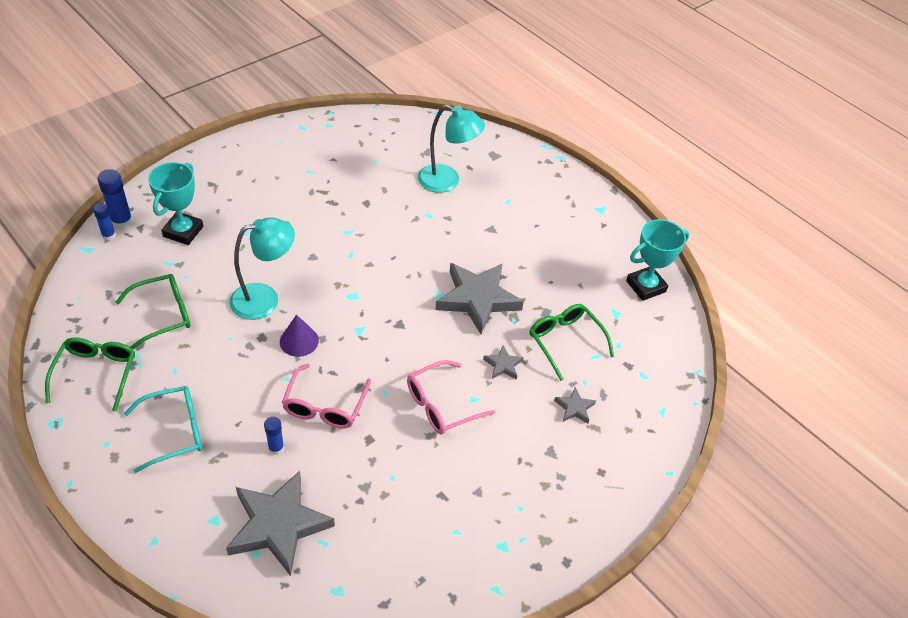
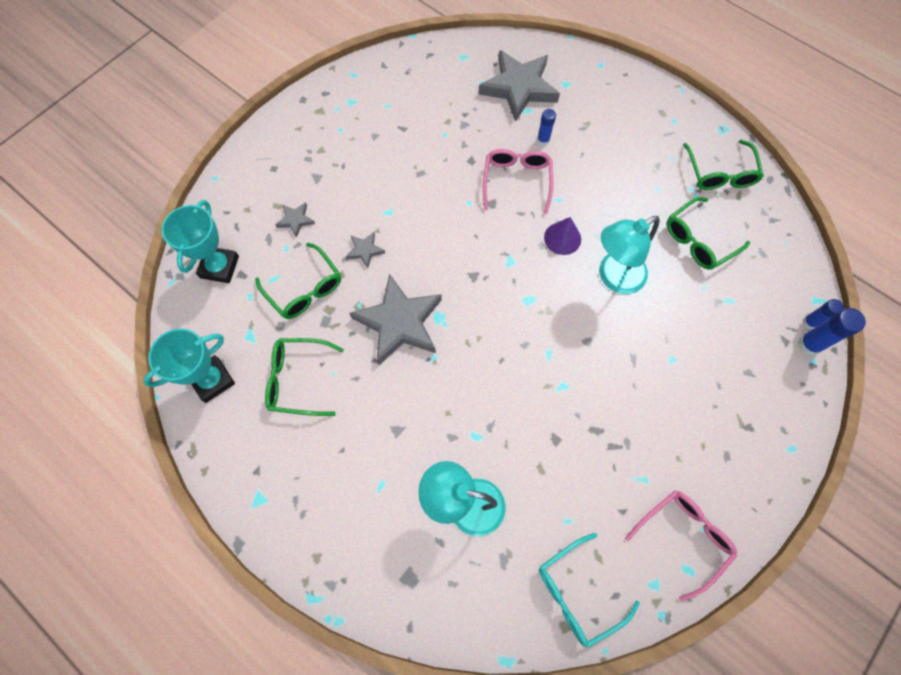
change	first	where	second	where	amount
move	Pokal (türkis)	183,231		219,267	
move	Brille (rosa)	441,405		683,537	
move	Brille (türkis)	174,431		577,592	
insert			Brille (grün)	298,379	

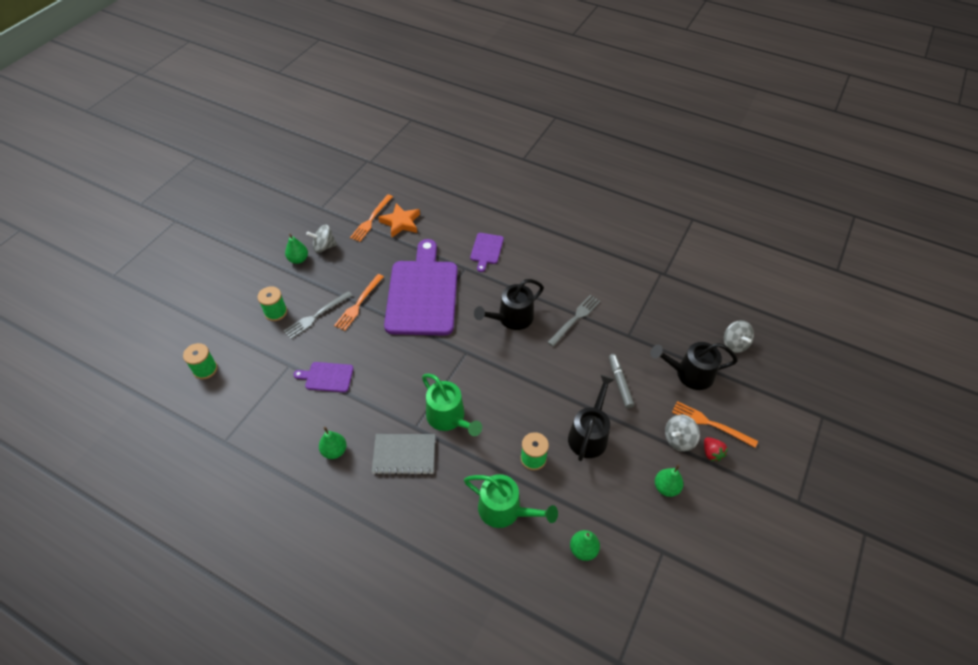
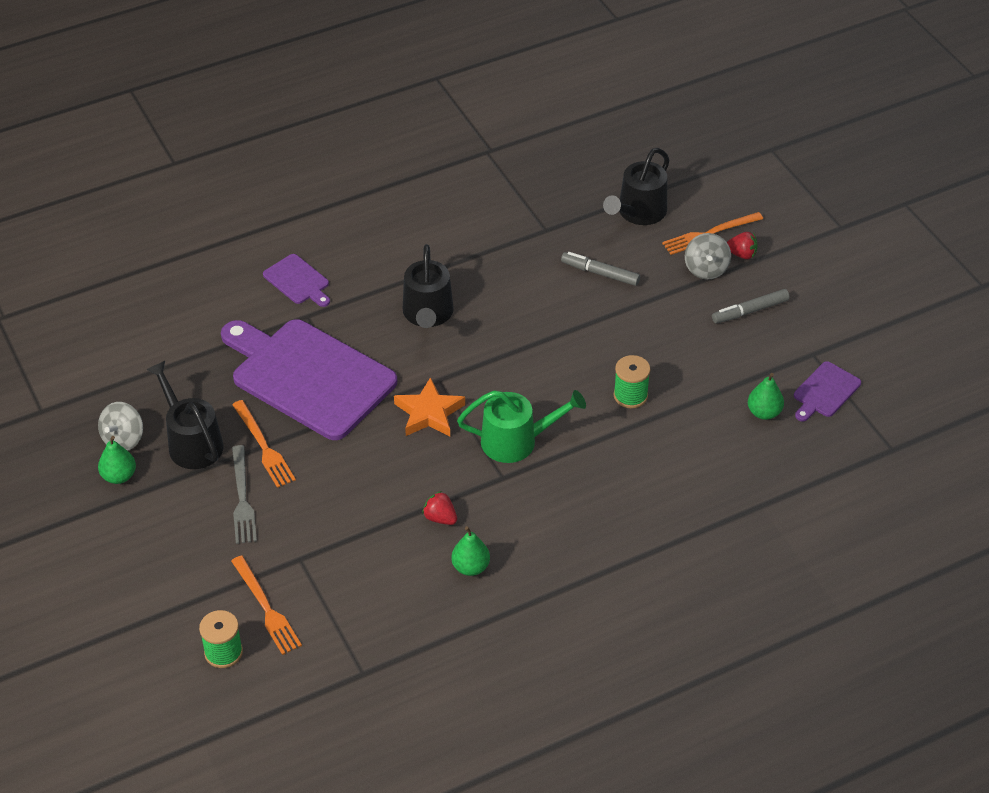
change	first	where	second	where	amount
move	Gabel (orange)	371,219		266,608	
move	Stern (orange)	400,222		429,413	
delete	Garnrolle (grün)	276,312			
delete	Gabel (grau)	575,319			
delete	Kreisel (grau)	734,344			
move	Schneidebrett (lila)	327,377		825,391	
move	Gießkanne (schwarz)	589,434		192,442	
delete	Notizbuch (grau)	404,455			
replace	Birne (grün)	666,487	Filzstift (grau)	750,311	
delete	Gießkanne (grün)	505,510			
insert			Erdbeere (rot)	440,518	

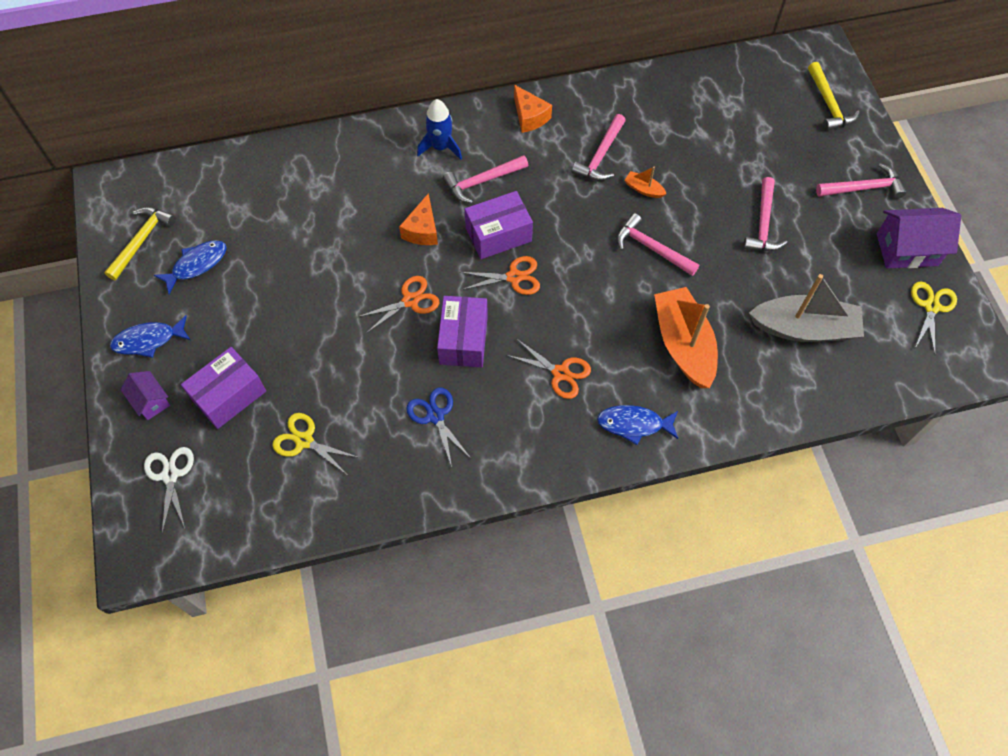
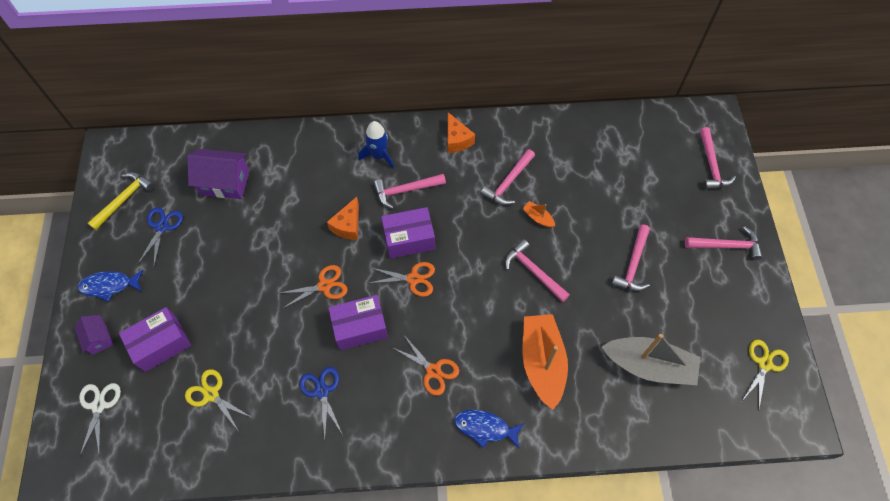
change	first	where	second	where	amount
recolor	Hammer (gelb)	828,104	Hammer (rosa)	711,165	
move	Haus (lila)	907,249		225,182	
replace	Fisch (blau)	197,265	Schere (blau)	162,227	
rotate	Schachtel (lila)	463,340		360,327	60 degrees clockwise

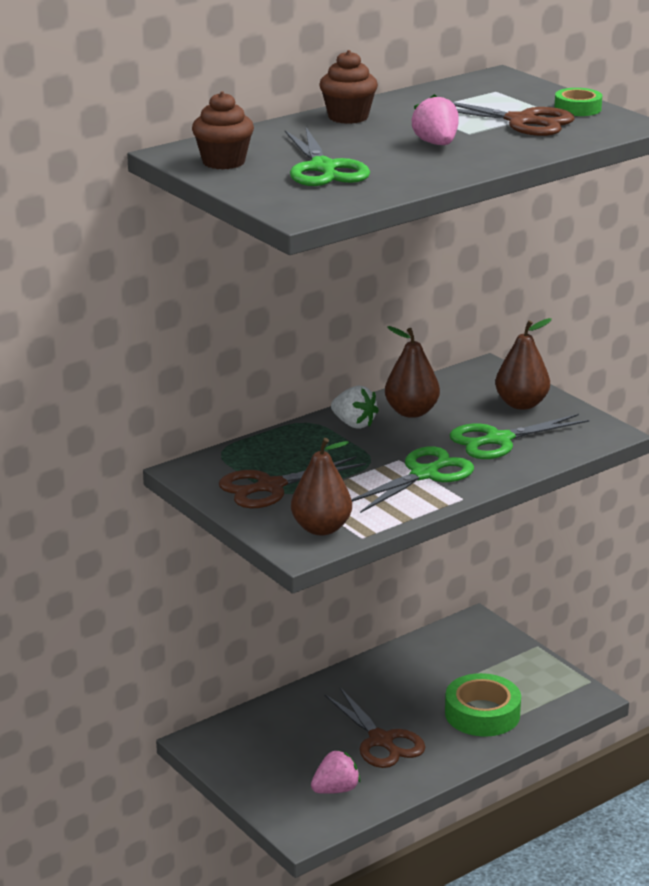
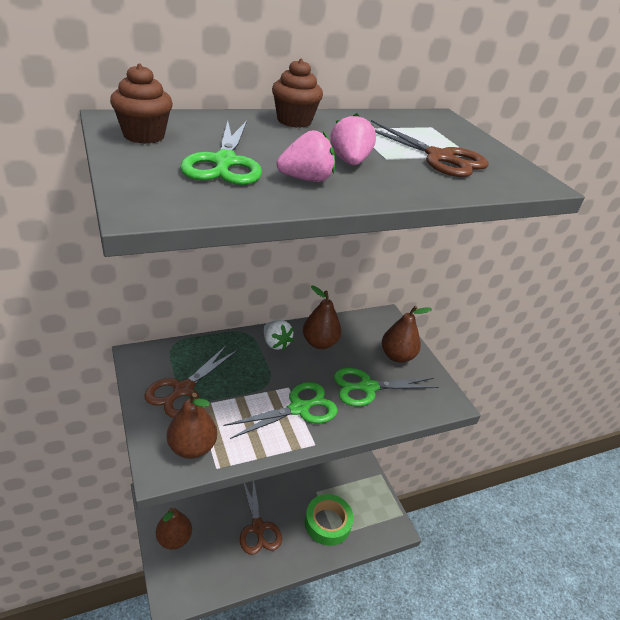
change	first	where	second	where	amount
delete	Klebeband (grün)	577,108			
rotate	Schere (braun)	270,487		183,389	45 degrees counterclockwise
move	Erdbeere (rosa)	336,790		306,179	
insert			Birne (braun)	174,539	

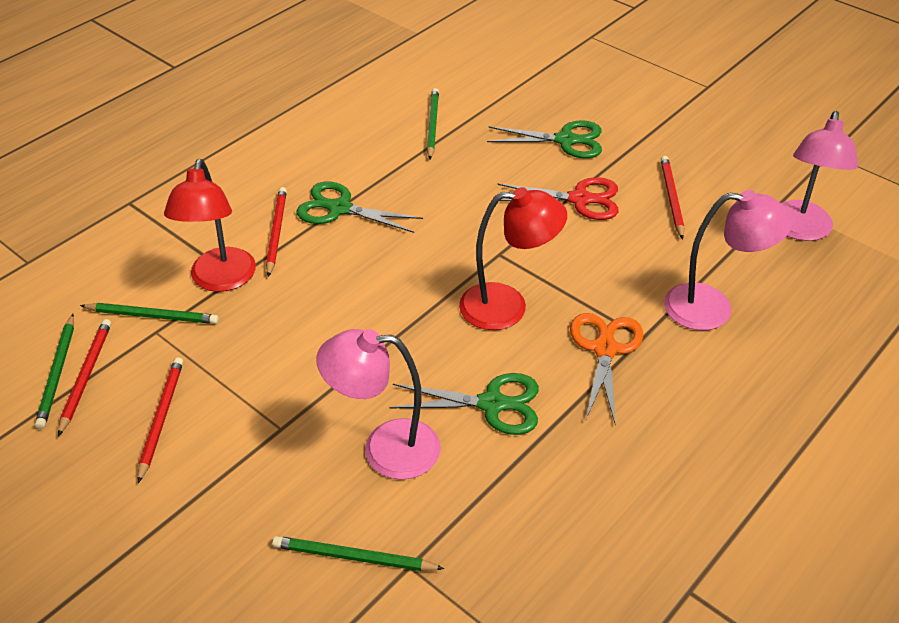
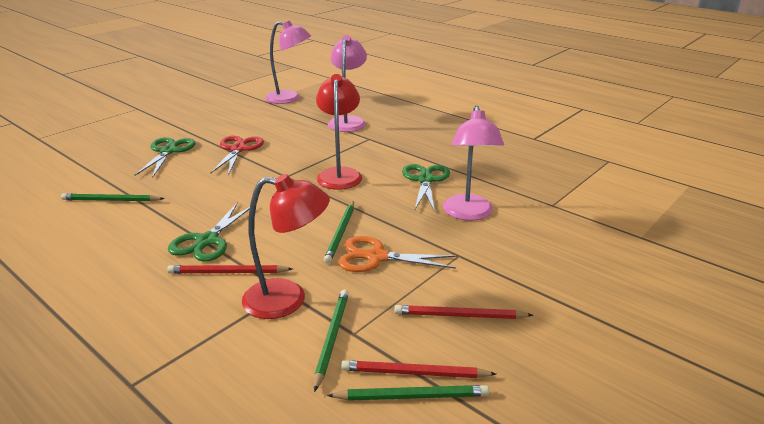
change	first	where	second	where	amount
delete	Bleistift (rot)	671,198			
move	Schere (orange)	605,349		377,257	
move	Bleistift (grün)	354,557		341,233	

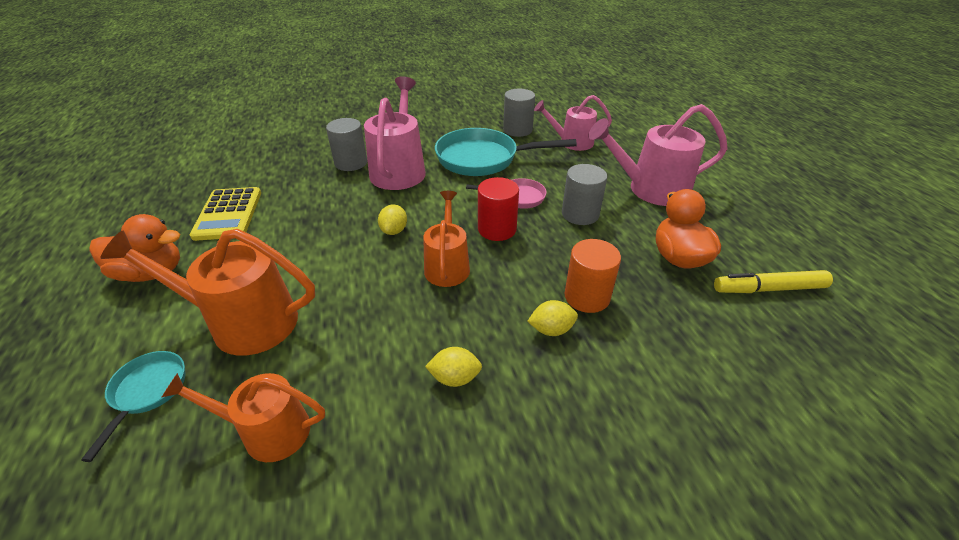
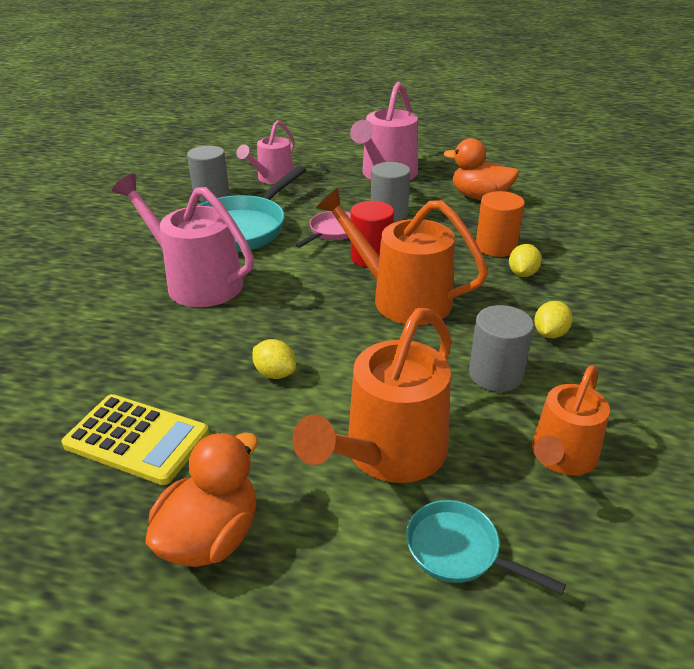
change	first	where	second	where	amount
move	Vollzylinder (grau)	351,163		495,374	
resize	Gießkanne (orange)	447,266		402,298	x1.56
move	Zitrone (gelb)	394,231		275,373	
delete	Filzstift (gelb)	768,289			

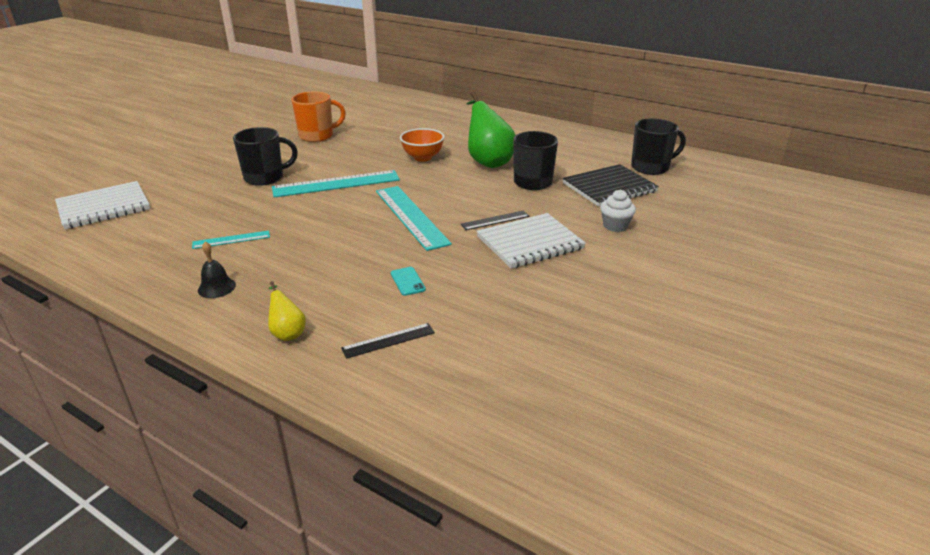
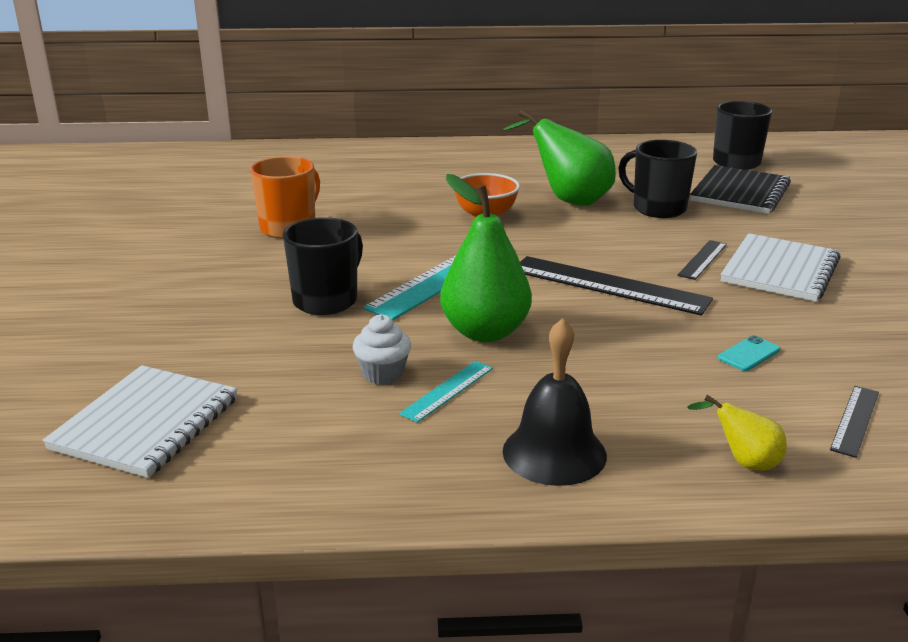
change	first	where	second	where	amount
recolor	Lineal (türkis)	411,216	Lineal (schwarz)	609,285	
move	Muffin (weiß)	615,226		383,374	
resize	Glocke (schwarz)	216,287		554,453	x1.73
rotate	Handy (türkis)	407,281		749,354	75 degrees counterclockwise
insert			Birne (grün)	485,332	

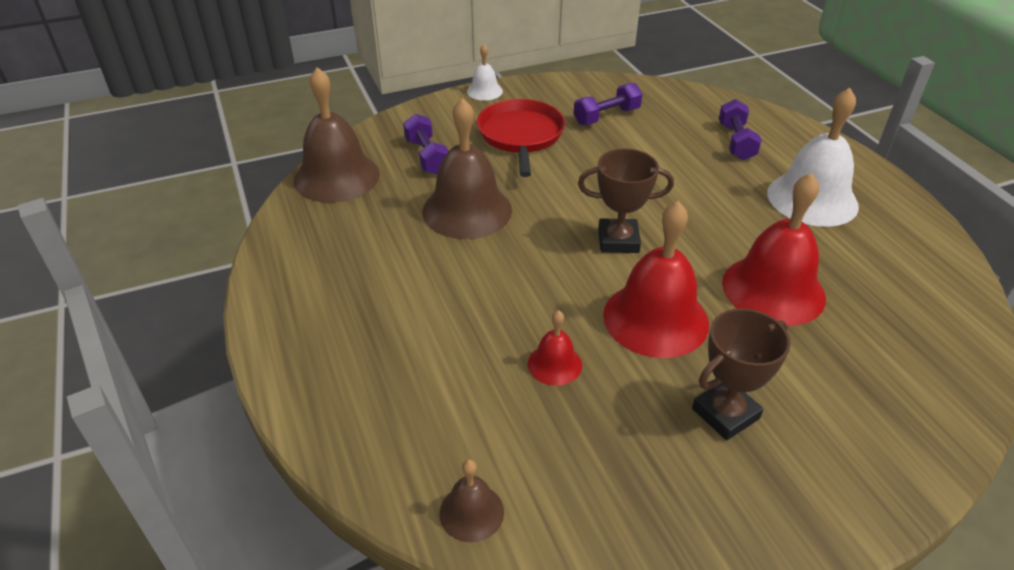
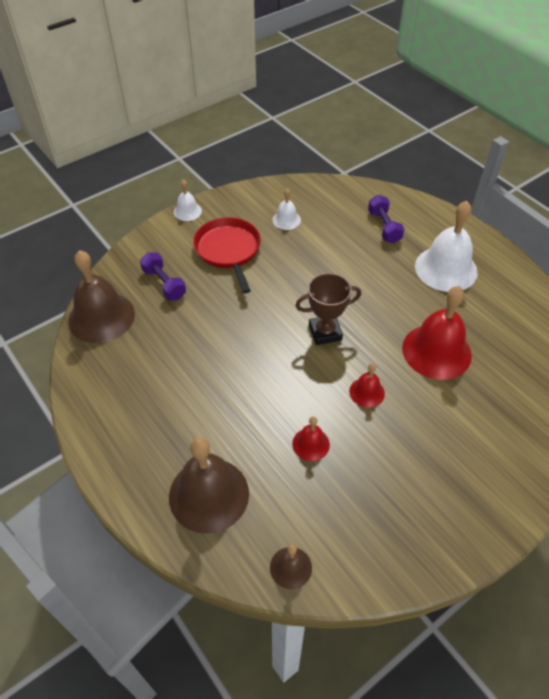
change	first	where	second	where	amount
replace	Hantel (lila)	606,116	Glocke (weiß)	286,220	
move	Glocke (braun)	467,210		209,494	
resize	Glocke (rot)	655,318		367,392	x0.49
delete	Pokal (braun)	725,413			

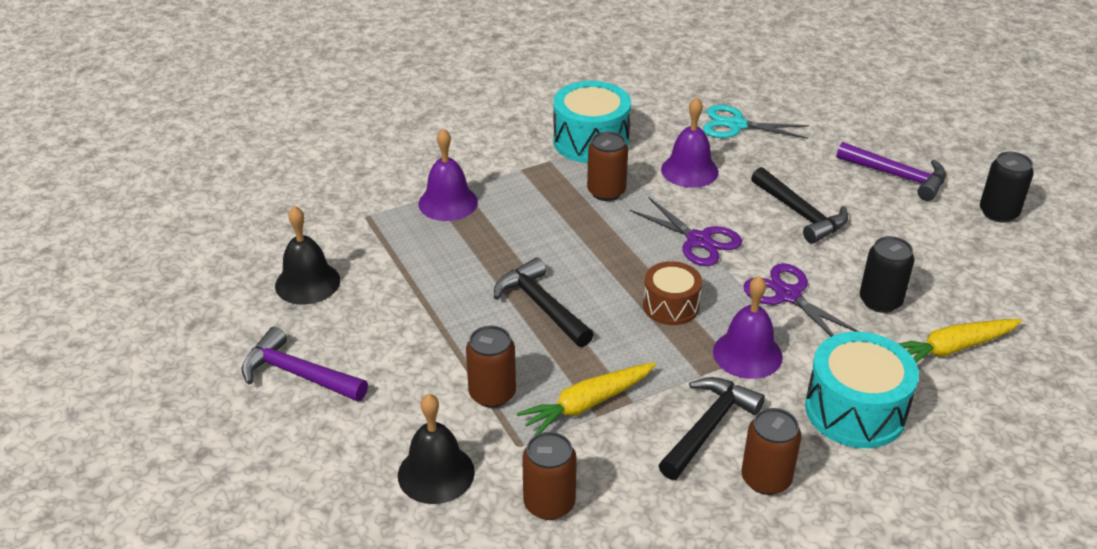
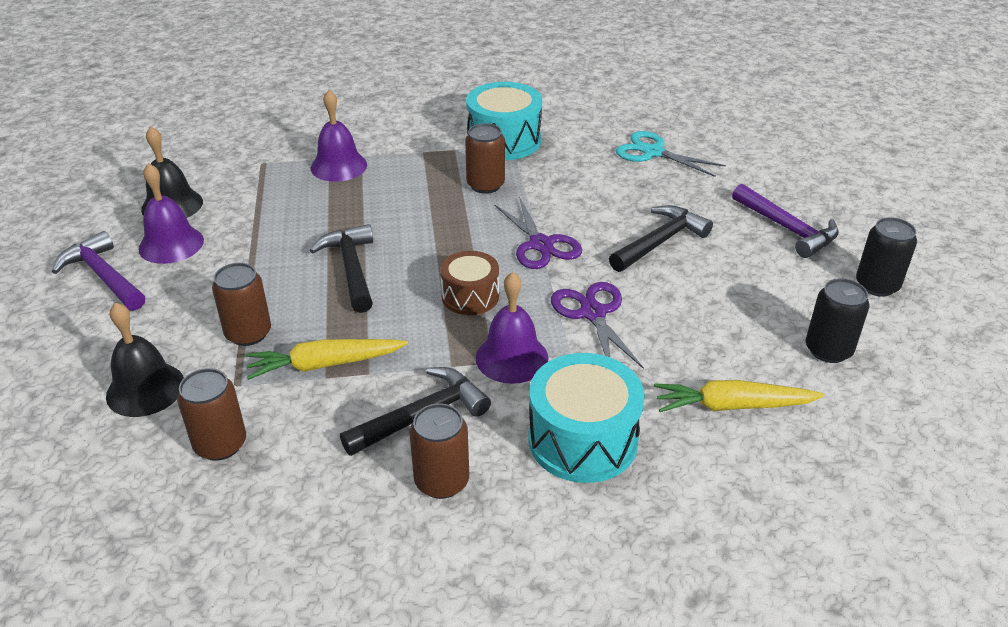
change	first	where	second	where	amount
move	Glocke (lila)	689,170		171,244	
rotate	Hammer (schwarz)	800,213		660,242	120 degrees counterclockwise
move	Dose (schwarz)	880,301		828,350	

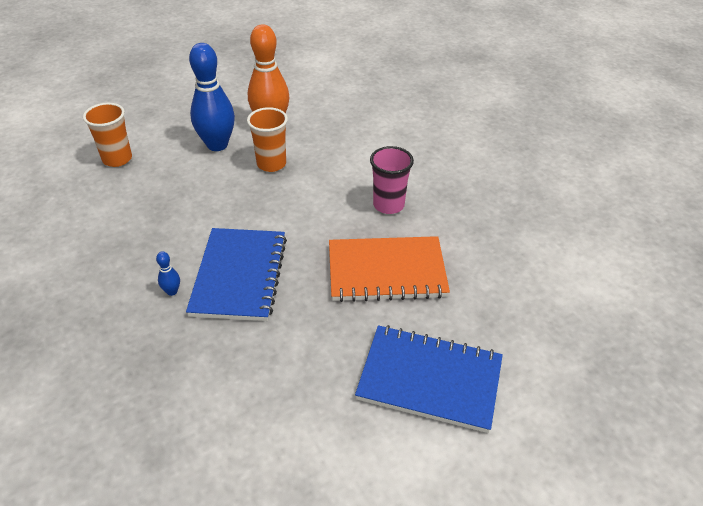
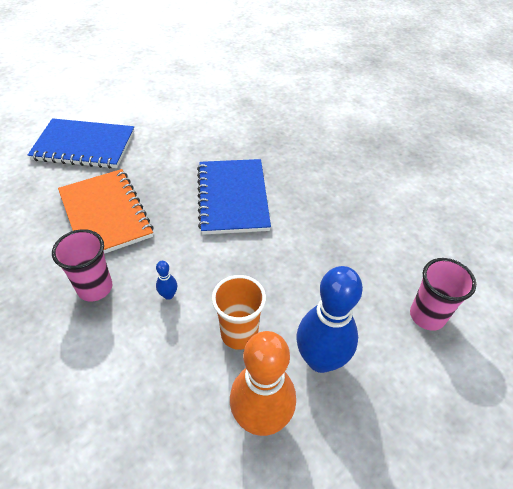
change	first	where	second	where	amount
recolor	Becher (orange)	117,159	Becher (rosa)	427,316	
rotate	Notizbuch (orange)	386,271		105,215	75 degrees clockwise
move	Bowlingkegel (blau)	172,291		168,295	

